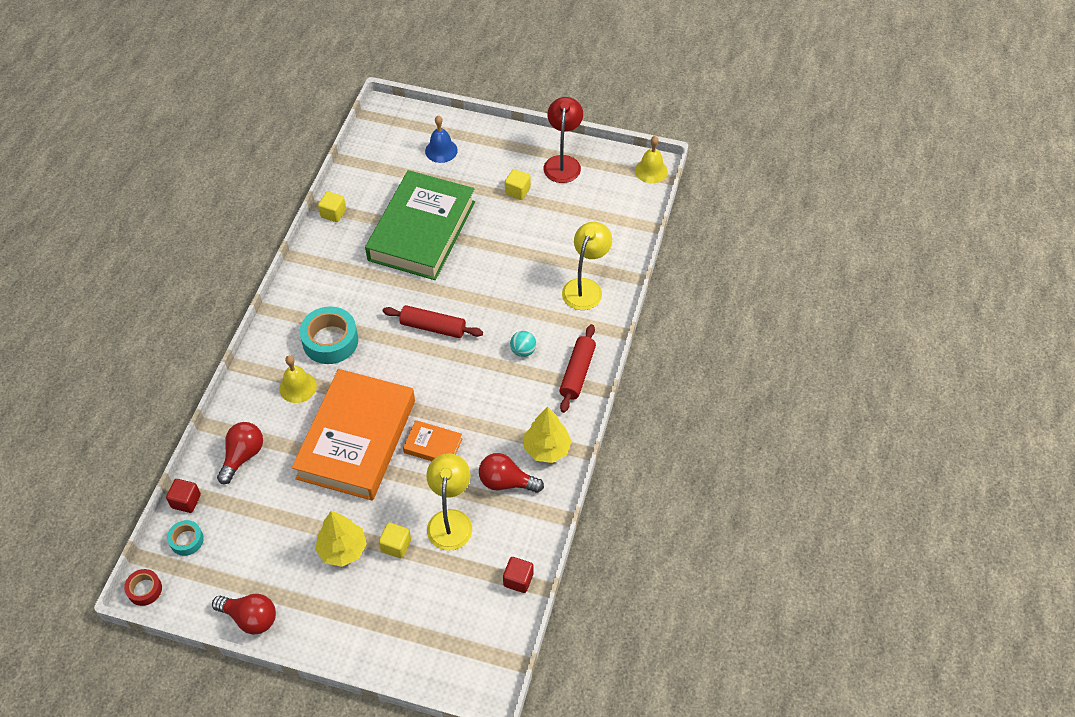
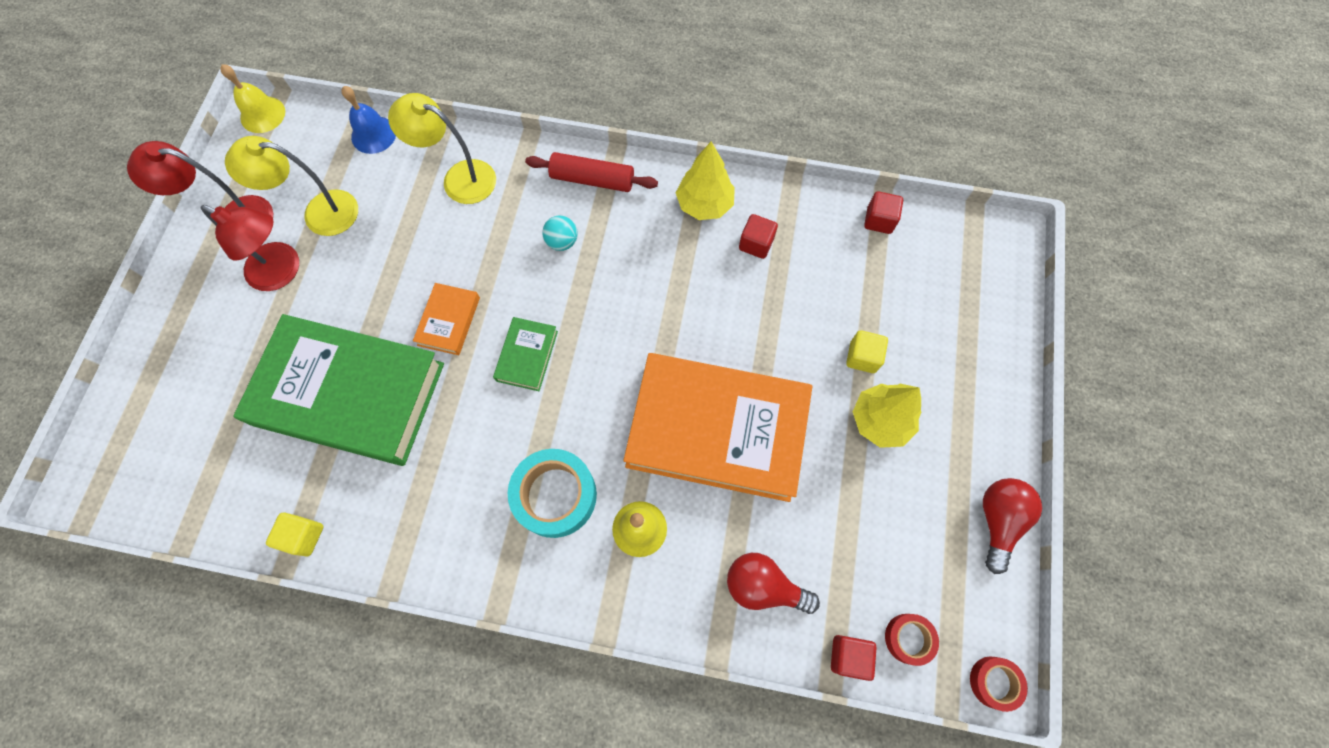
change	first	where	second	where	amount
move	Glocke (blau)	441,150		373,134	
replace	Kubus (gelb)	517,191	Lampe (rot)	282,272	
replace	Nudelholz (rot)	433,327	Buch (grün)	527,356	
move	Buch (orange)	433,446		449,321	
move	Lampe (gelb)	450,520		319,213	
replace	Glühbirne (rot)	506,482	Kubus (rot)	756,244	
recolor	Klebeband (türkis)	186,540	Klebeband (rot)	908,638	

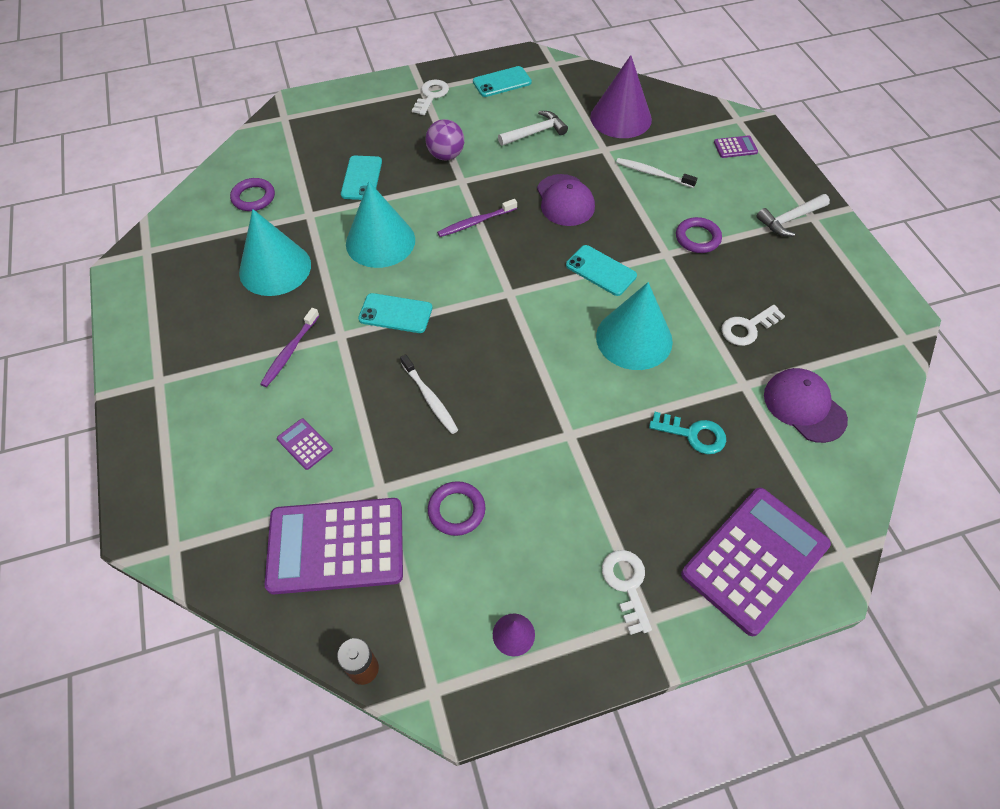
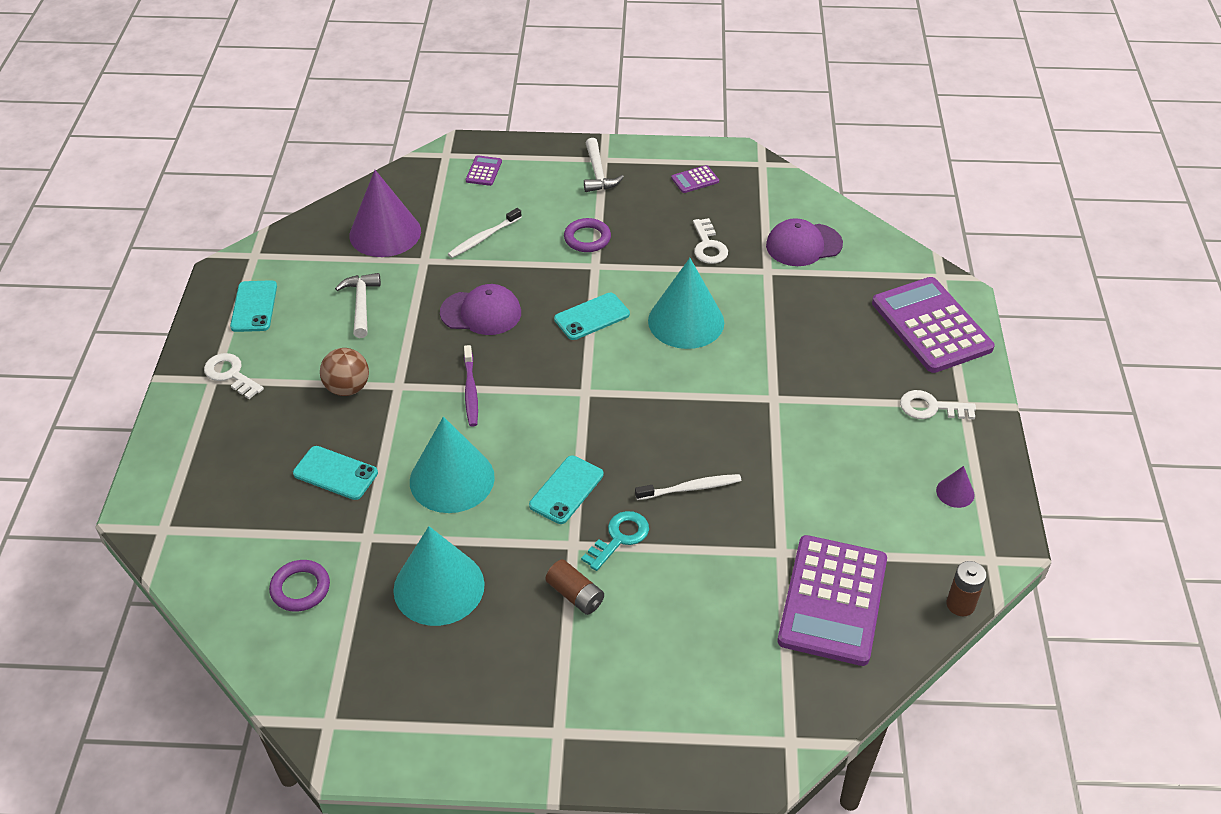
change	first	where	second	where	amount
recolor	Ball (lila)	446,155	Ball (braun)	347,388	
replace	Zahnbürste (lila)	290,352	Batterie (braun)	575,595	
move	Schlüssel (türkis)	693,434		619,538	
move	Taschenrechner (lila)	305,444		695,180	
delete	Ring (lila)	456,510			

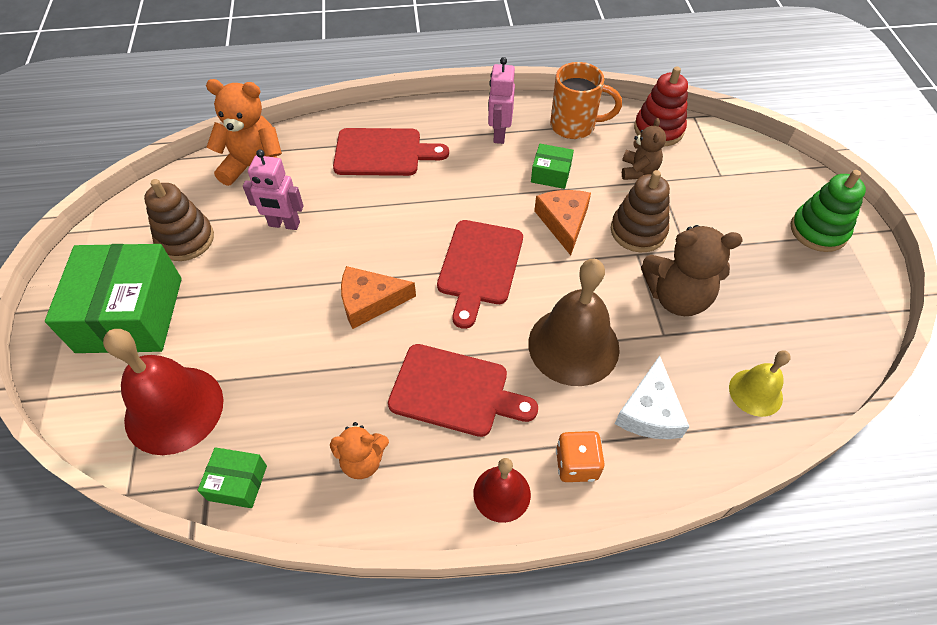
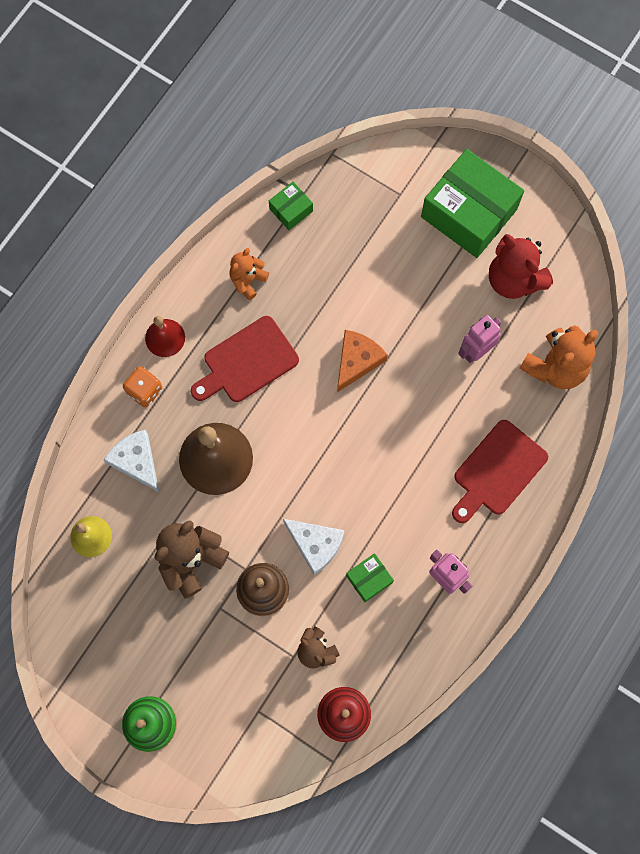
change	first	where	second	where	amount
delete	Tasse (orange)	575,126			
replace	Stapelspielzeug (braun)	185,239	Teddybär (rot)	514,279	
recolor	Käse (orange)	563,222	Käse (weiß)	315,544	
delete	Schneidebrett (rot)	479,266			
delete	Glocke (rot)	174,409			

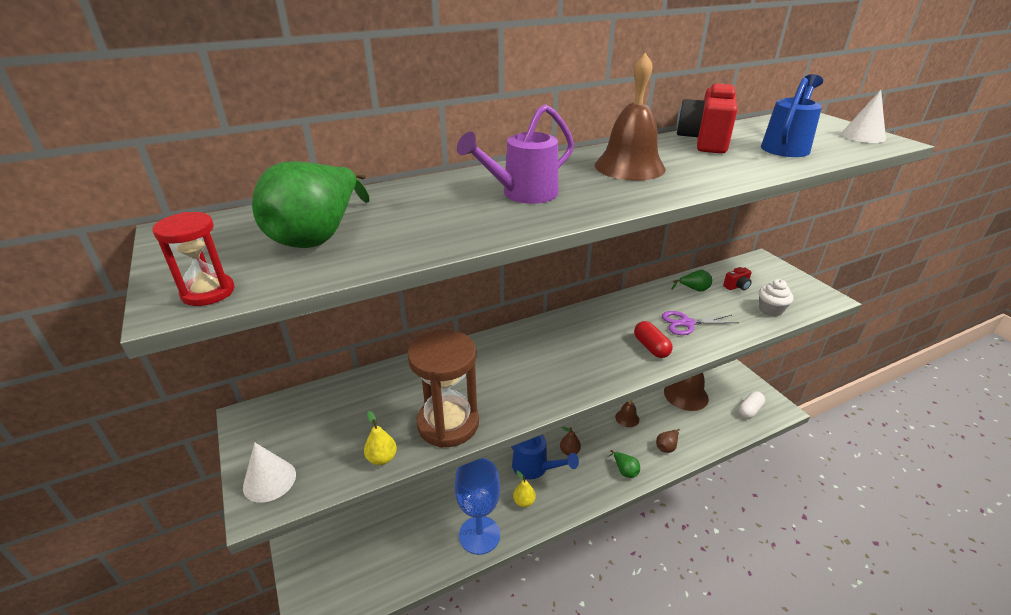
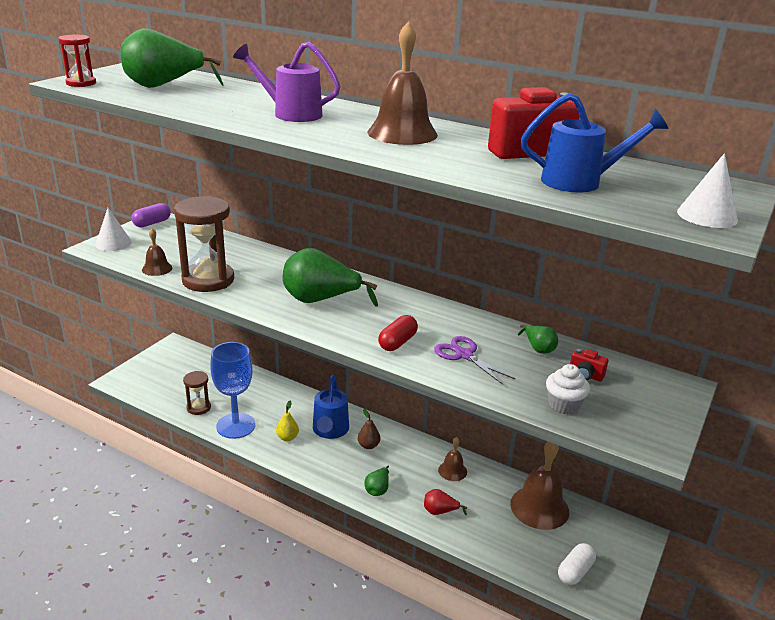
change	first	where	second	where	amount
rotate	Kapsel (weiß)	749,410		575,571	60 degrees counterclockwise
replace	Birne (gelb)	382,458	Glocke (braun)	157,268	
recolor	Birne (braun)	667,446	Birne (rot)	440,511	
insert			Kapsel (lila)	152,223	
insert			Birne (grün)	320,300	
insert			Sanduhr (braun)	198,407	

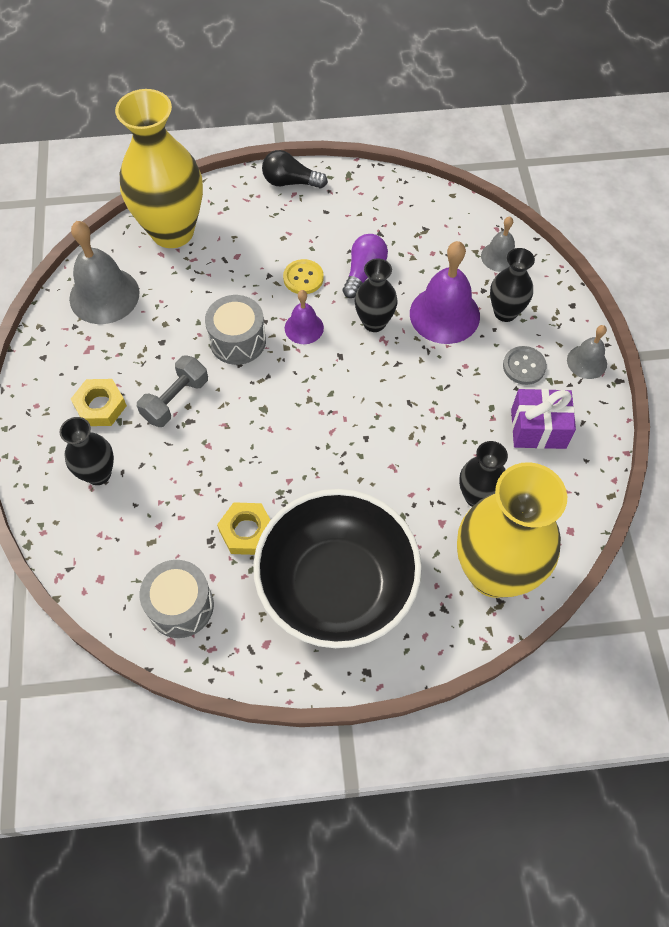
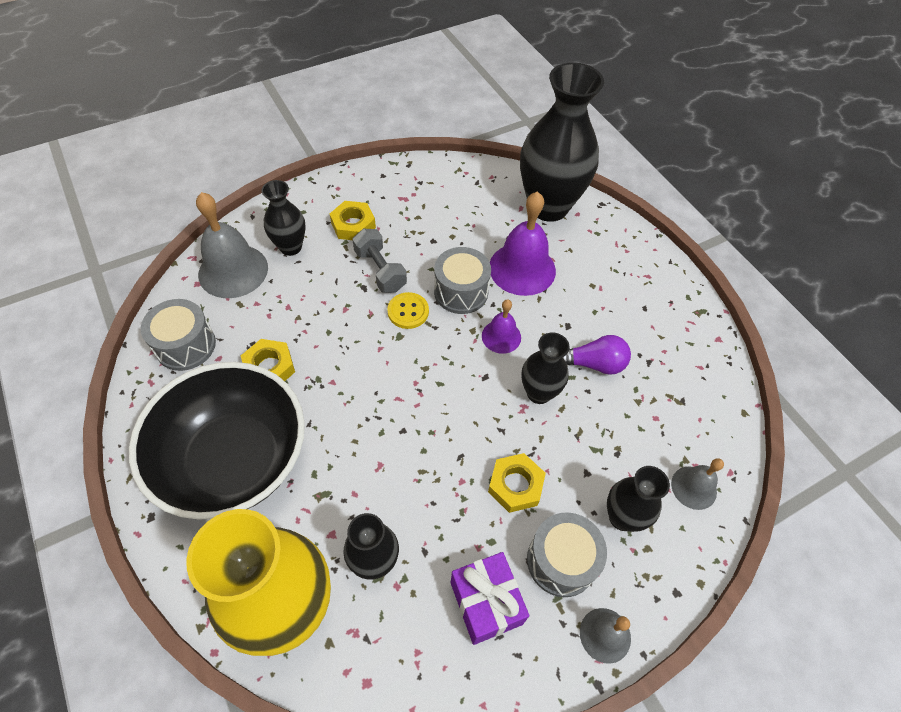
change	first	where	second	where	amount
recolor	Vase (gelb)	172,231	Vase (schwarz)	548,207	
delete	Glühbirne (schwarz)	290,182			
move	Glocke (grau)	104,295		233,271	
move	Glocke (lila)	444,314		522,268	
move	Knopf (gelb)	303,278		408,311	
replace	Knopf (grau)	524,366	Trommel (grau)	561,561	
rotate	Hantel (grau)	175,400		380,270	45 degrees clockwise
insert			Sechskantmutter (gelb)	515,485	

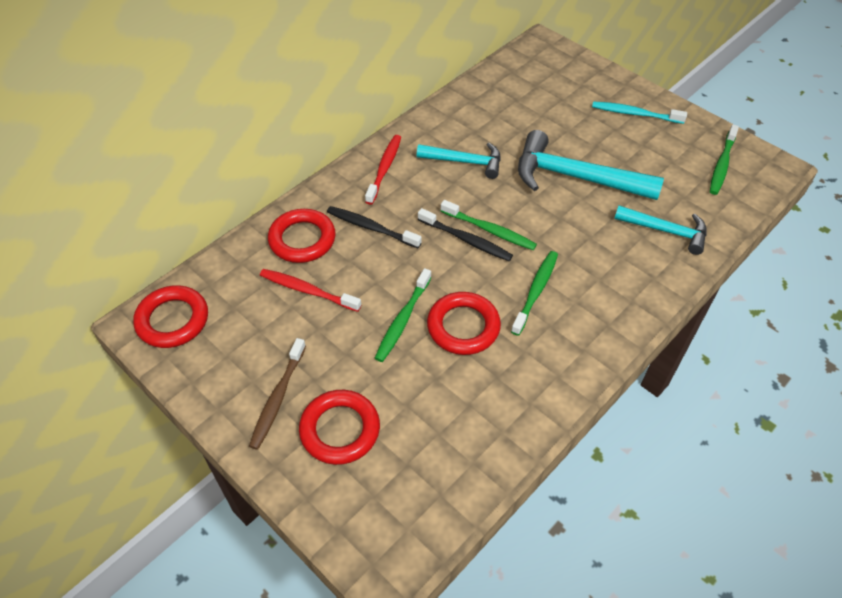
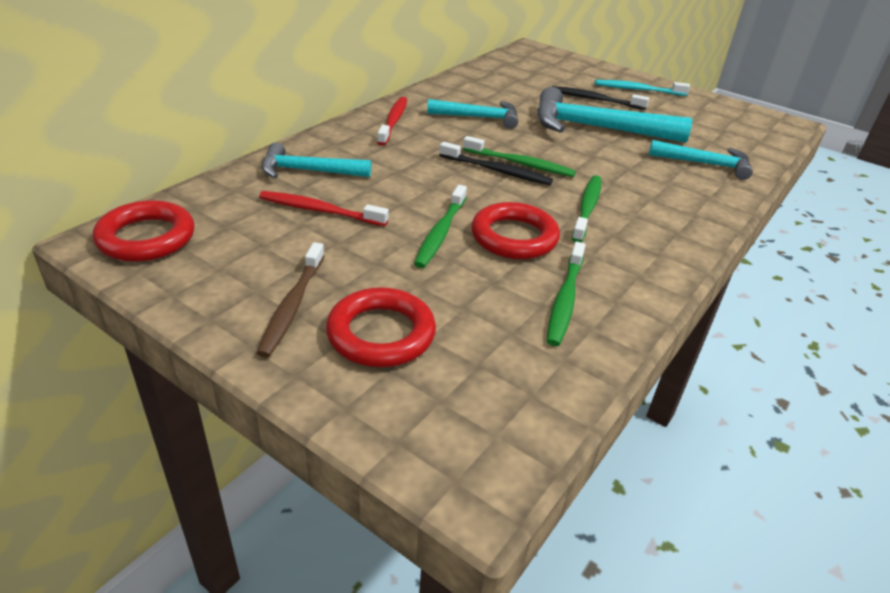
change	first	where	second	where	amount
move	Zahnbürste (grün)	721,165		565,300	
move	Zahnbürste (schwarz)	371,227		595,99	
replace	Ring (rot)	302,239	Hammer (türkis)	308,171	

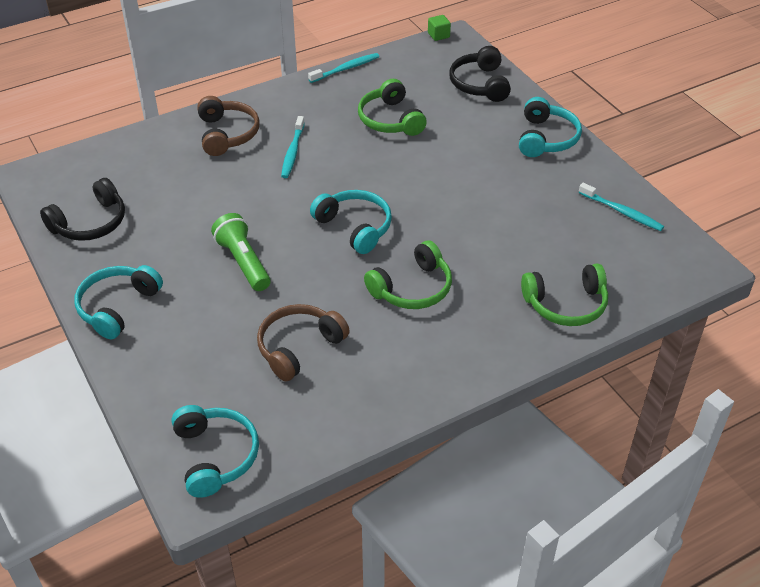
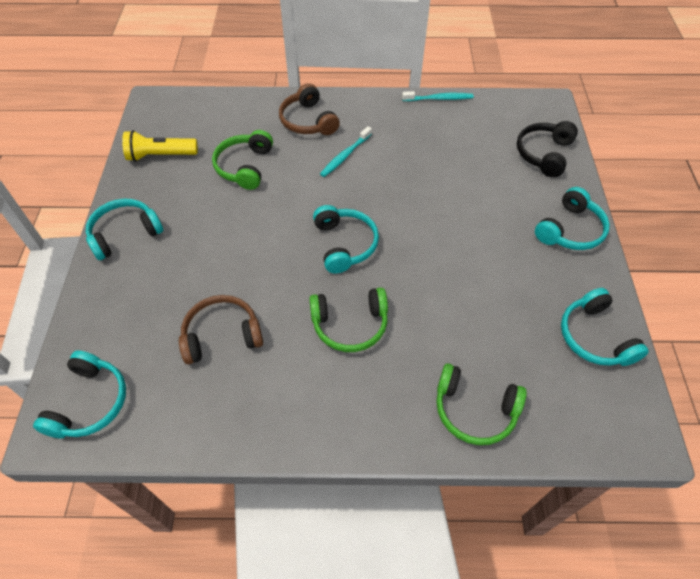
change	first	where	second	where	amount
delete	Kubus (grün)	438,35			
move	Kopfhörer (grün)	390,120		244,166	
rotate	Kopfhörer (braun)	227,134		308,121	135 degrees clockwise
replace	Kopfhörer (schwarz)	90,223	Taschenlampe (gelb)	160,155	
replace	Zahnbürste (türkis)	621,212	Kopfhörer (türkis)	594,337	
delete	Taschenlampe (grün)	243,262			

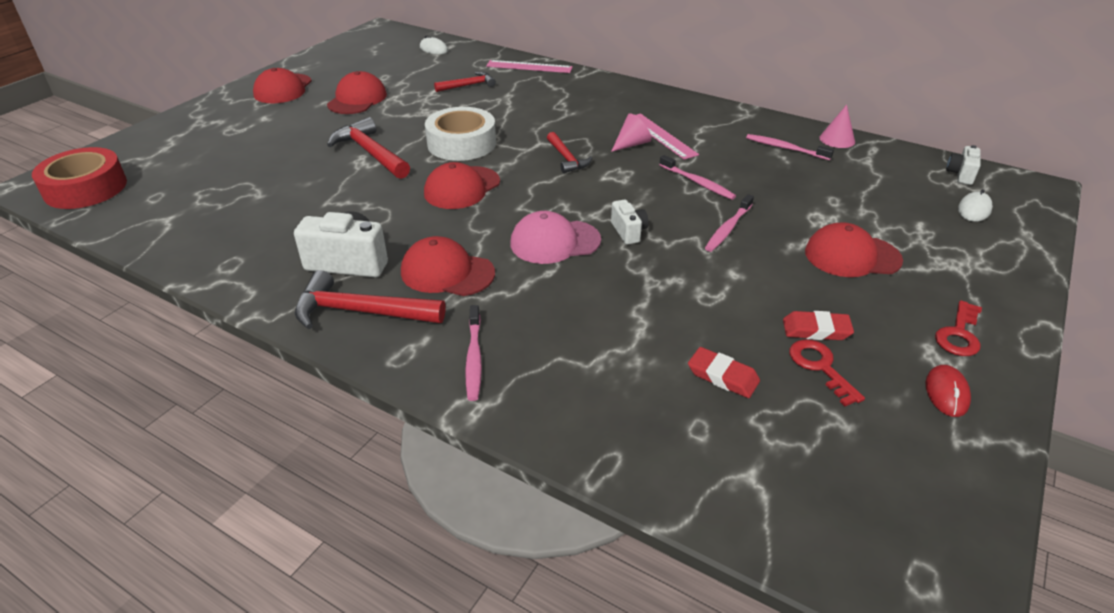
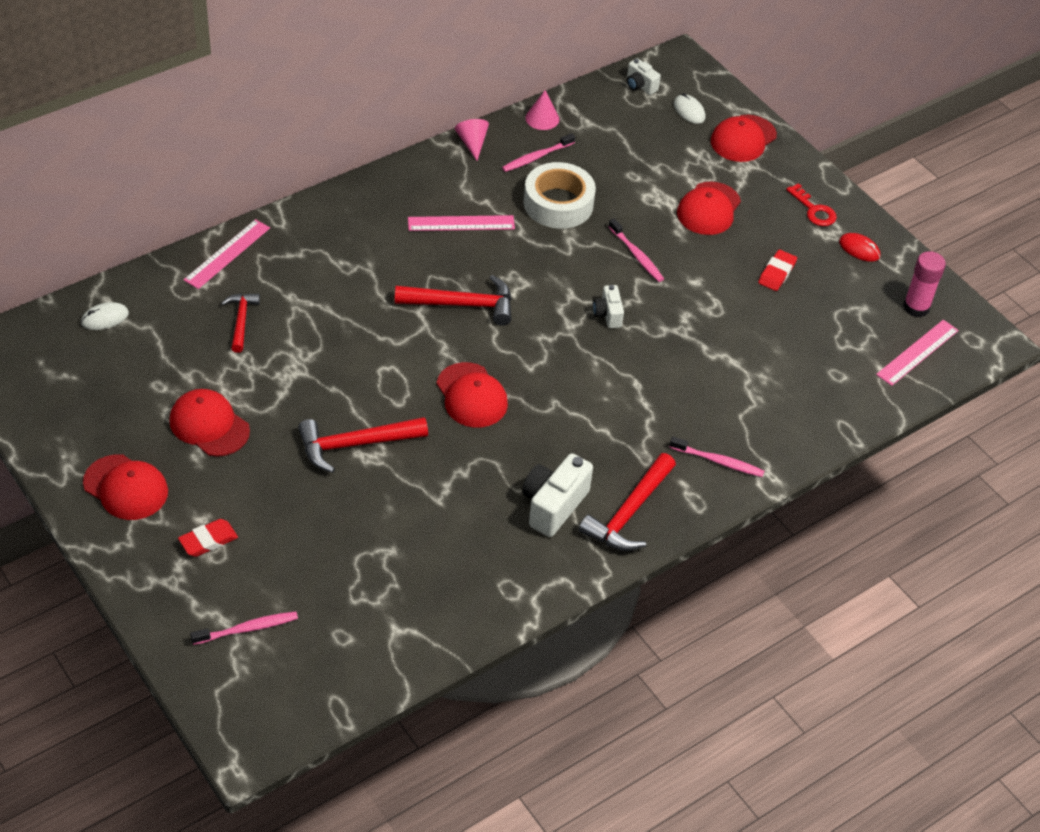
change	first	where	second	where	amount
move	Klebeband (weiß)	461,143		558,203	
move	Kegel (rosa)	631,144		472,143	
resize	Hammer (rot)	566,158		462,304	x1.61
delete	Klebeband (rot)	85,188			
move	Zahnbürste (rosa)	697,183		247,629	
rotate	Kamera (weiß)	628,232		608,314	105 degrees counterclockwise
delete	Kappe (rosa)	555,242			
move	Kappe (rot)	447,272		743,139	
delete	Schlüssel (rot)	820,367			
move	Radiergummi (rot)	722,376		208,540	
insert			Klebestift (rosa)	916,307	
insert			Lineal (rosa)	917,352	

